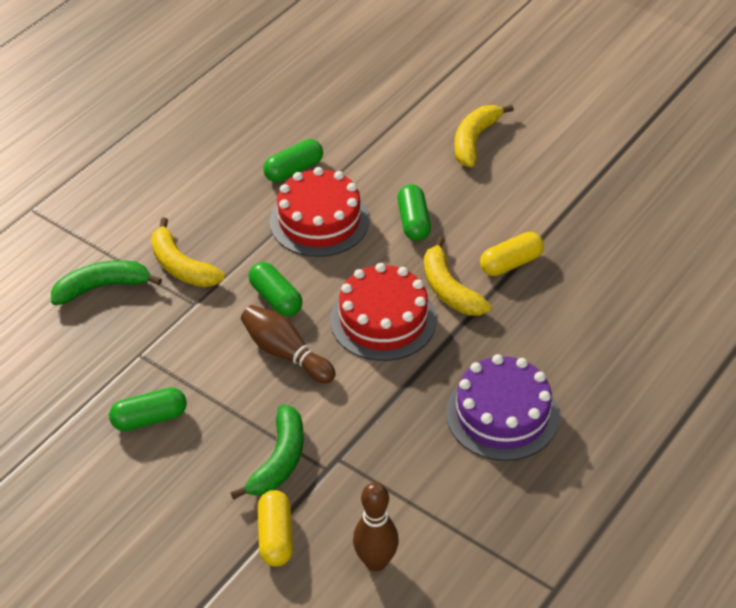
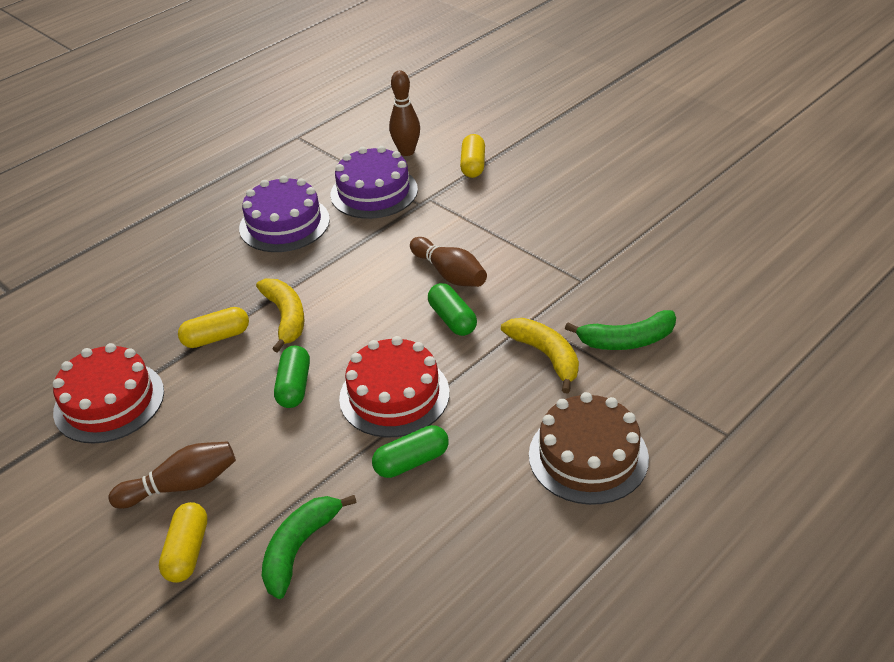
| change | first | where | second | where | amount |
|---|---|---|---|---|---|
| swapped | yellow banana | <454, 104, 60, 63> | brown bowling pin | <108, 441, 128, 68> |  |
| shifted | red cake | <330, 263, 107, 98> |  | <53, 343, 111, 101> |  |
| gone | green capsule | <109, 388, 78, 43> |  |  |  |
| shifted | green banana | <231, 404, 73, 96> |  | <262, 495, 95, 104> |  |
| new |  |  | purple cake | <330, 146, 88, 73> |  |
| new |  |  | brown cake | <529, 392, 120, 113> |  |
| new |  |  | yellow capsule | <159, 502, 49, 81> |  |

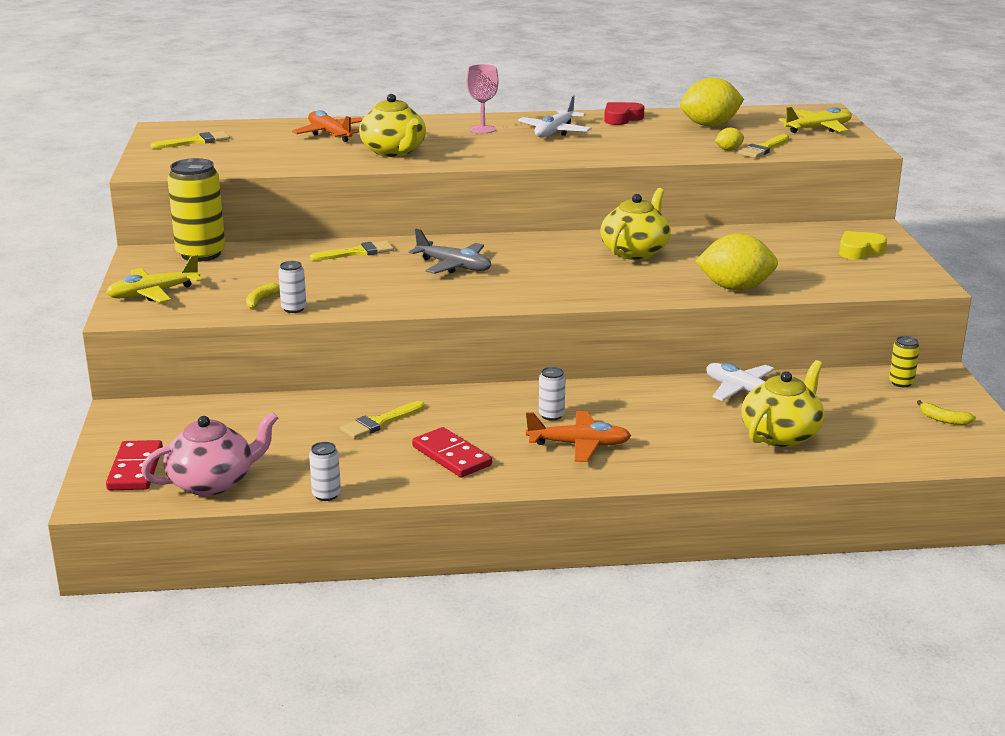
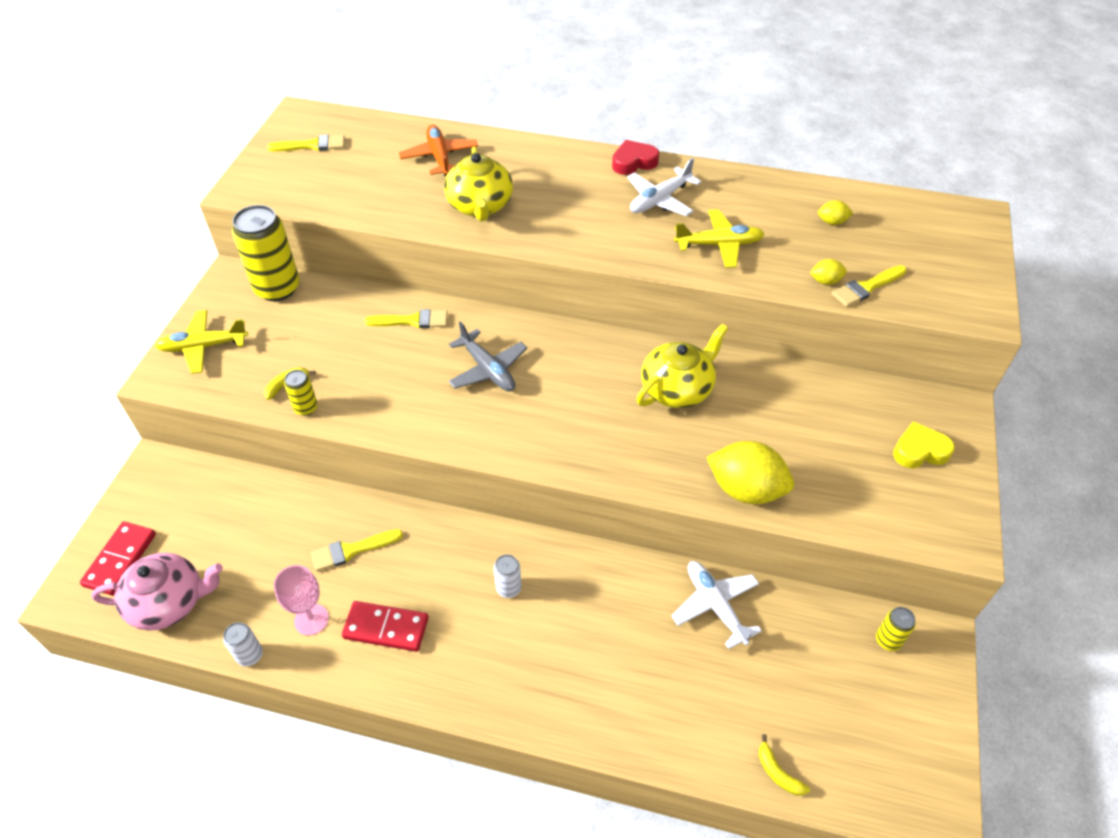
| change | first | where | second | where | amount |
|---|---|---|---|---|---|
| shifted | pink goblet | <467, 64, 32, 70> |  | <274, 565, 55, 70> |  |
| scaled | yellow lemon | <680, 78, 64, 49> |  | <818, 200, 35, 25> | x0.46 |
| shifted | red heart | <604, 102, 40, 23> |  | <612, 140, 47, 35> |  |
| shifted | yellow plane | <779, 107, 73, 26> |  | <674, 209, 90, 59> |  |
| repainted | white can | <278, 261, 28, 52> | yellow can | <284, 370, 34, 46> |  |
| gone | yellow teapot | <741, 360, 84, 87> |  |  |  |
| shifted | yellow banana | <917, 400, 59, 25> |  | <759, 734, 51, 62> |  |
| gone | orange plane | <526, 411, 105, 51> |  |  |  |
| rotated | red domino | <412, 427, 80, 50> |  | <342, 601, 87, 51> | 60 degrees counterclockwise |

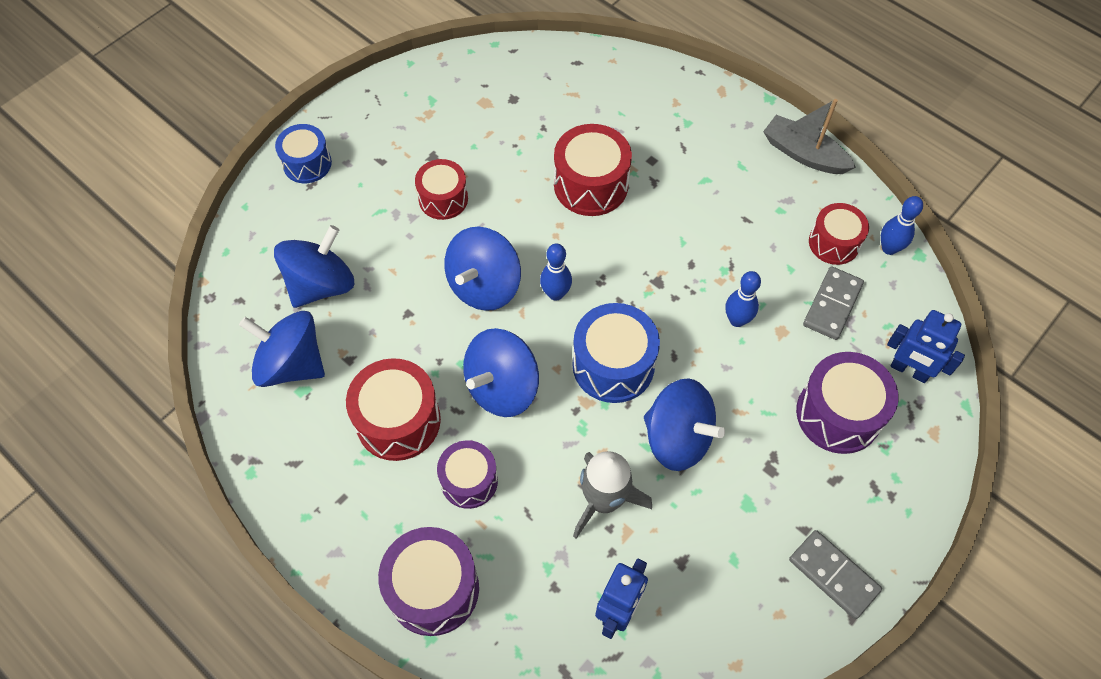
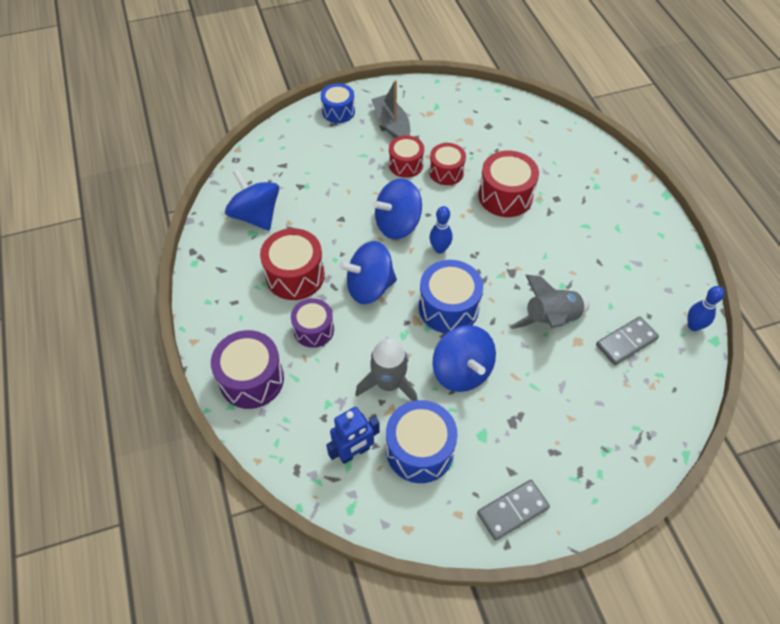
| change | first | where | second | where | amount |
|---|---|---|---|---|---|
| shifted | grey boat | <763, 99, 93, 75> |  | <371, 80, 39, 58> |  |
| shifted | red drum | <809, 203, 60, 62> |  | <429, 143, 37, 42> |  |
| gone | blue spinning top | <274, 225, 80, 83> |  |  |  |
| swapped | blue bowling pin | <725, 271, 36, 56> | grey rocket | <510, 275, 80, 54> |  |
| gone | blue robot | <887, 310, 78, 73> |  |  |  |
| gone | purple drum | <796, 352, 102, 102> |  |  |  |
| rotated | grey domino | <789, 530, 93, 89> |  | <477, 480, 73, 61> | 75 degrees clockwise |
| new |  |  | blue drum | <386, 400, 72, 83> |  |

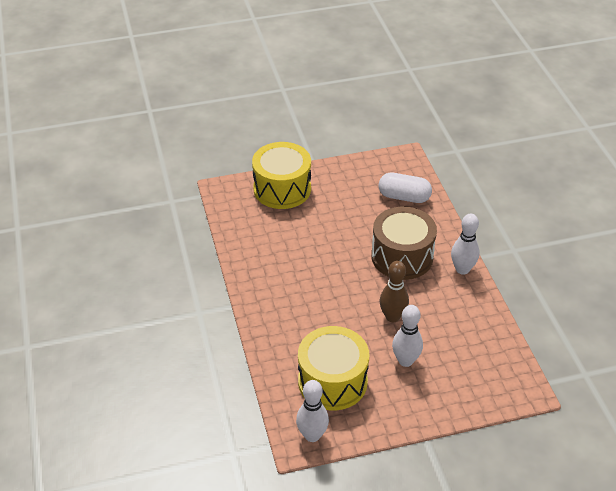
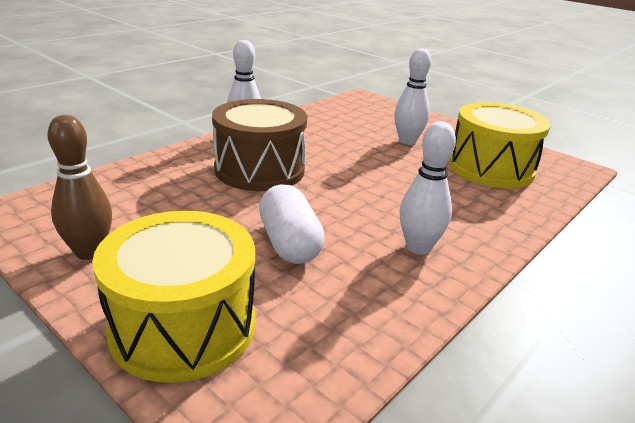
| change | first | where | second | where | amount |
|---|---|---|---|---|---|
| shifted | white capsule | <379, 173, 53, 30> |  | <259, 184, 66, 80> |  |
| shifted | brown bowling pin | <380, 261, 29, 61> |  | <47, 115, 65, 145> |  |
| shifted | white bowling pin | <296, 380, 33, 62> |  | <400, 121, 56, 134> |  |

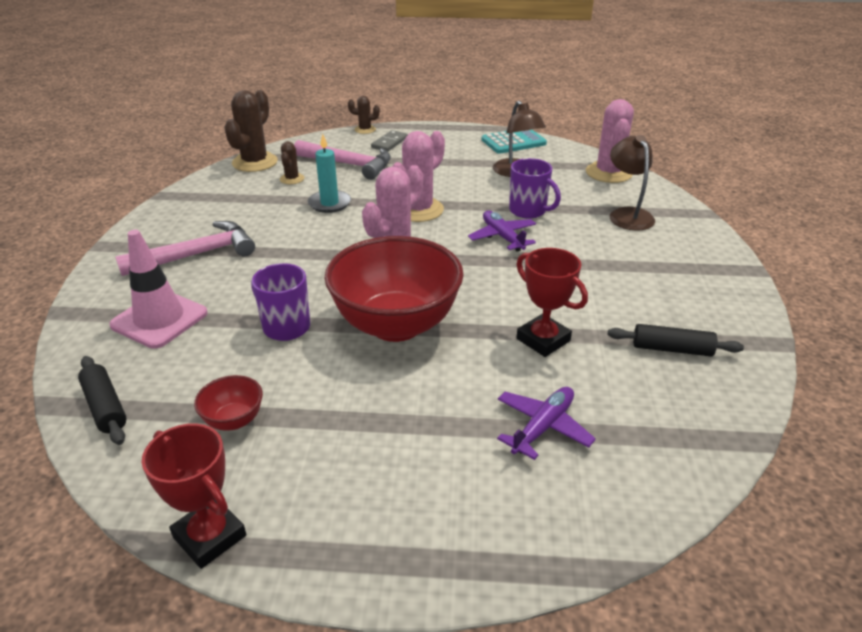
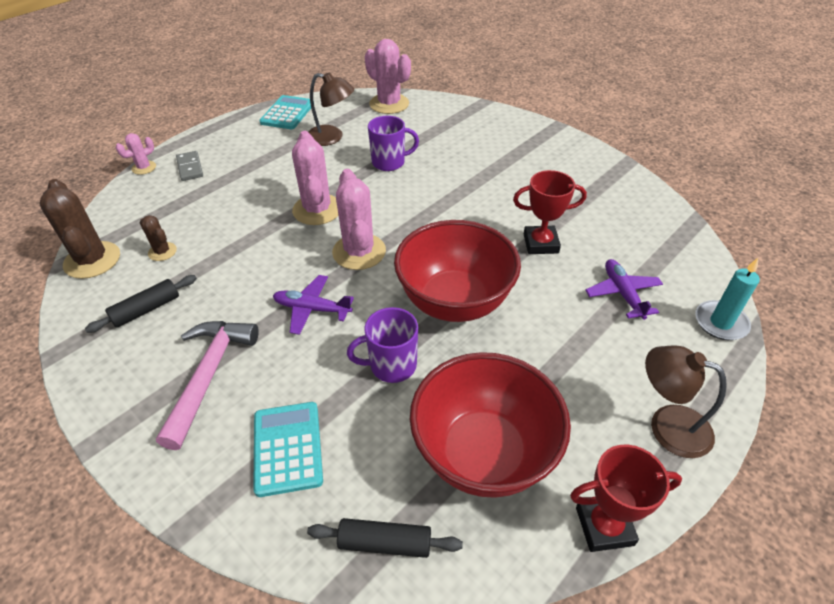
| change | first | where | second | where | amount |
|---|---|---|---|---|---|
| repainted | brown cactus | <348, 96, 32, 38> | pink cactus | <116, 133, 40, 42> |  |
| shifted | turquoise candle | <308, 134, 43, 79> |  | <695, 258, 65, 82> |  |
| shifted | brown lamp | <610, 135, 45, 96> |  | <645, 345, 82, 113> |  |
| gone | pink hammer | <294, 140, 97, 40> |  |  |  |
| shifted | purple plane | <468, 210, 68, 42> |  | <273, 275, 81, 60> |  |
| swapped | pink traffic cone | <109, 230, 99, 119> | turquoise calculator | <253, 402, 70, 95> |  |
| shifted | black rolling pin | <608, 324, 136, 32> |  | <85, 275, 112, 58> |  |
| scaled | red bowl | <194, 375, 69, 56> |  | <410, 352, 161, 146> | x2.38 |

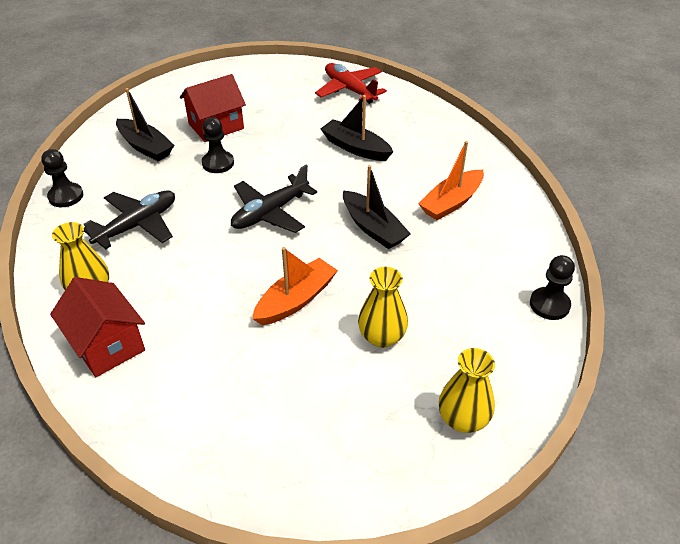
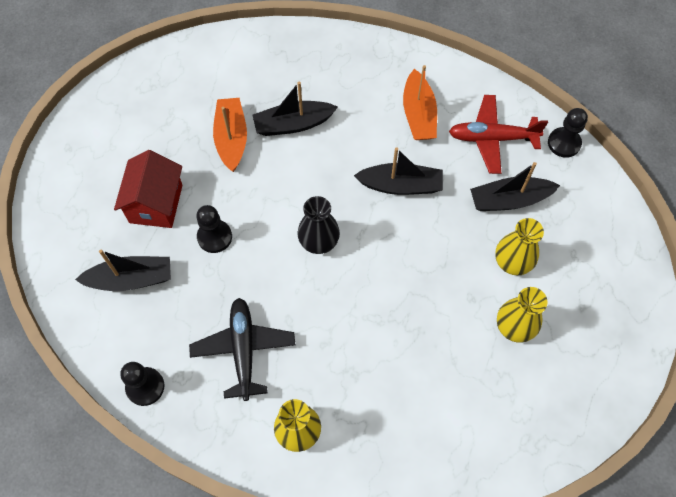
| change | first | where | second | where | amount |
|---|---|---|---|---|---|
| shifted | red plane | <315, 63, 72, 41> |  | <449, 95, 99, 79> |  |
| swapped | black plane | <231, 165, 86, 68> | black vase | <298, 196, 42, 58> |  |
| shifted | orange boat | <252, 247, 86, 78> |  | <213, 98, 34, 74> |  |
| gone | red house | <50, 277, 95, 100> |  |  |  |
| shifted | yellow vase | <439, 348, 56, 85> |  | <497, 287, 51, 56> |  |
| new |  |  | black boat | <470, 162, 90, 49> |  |

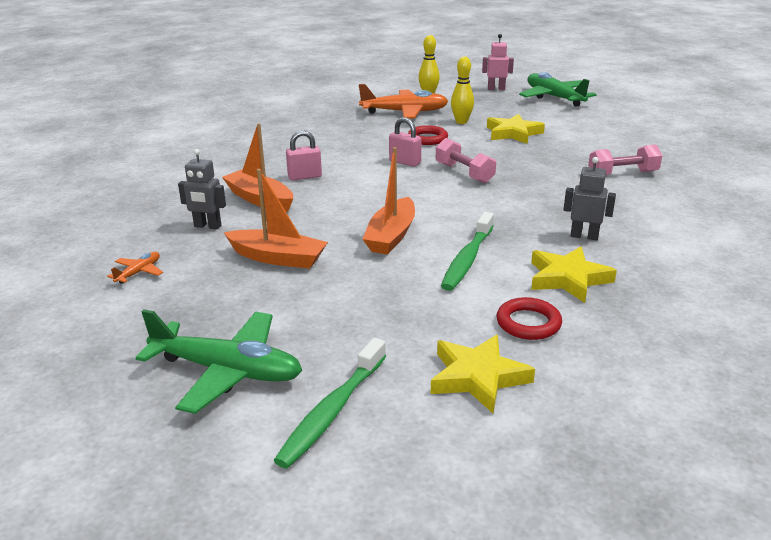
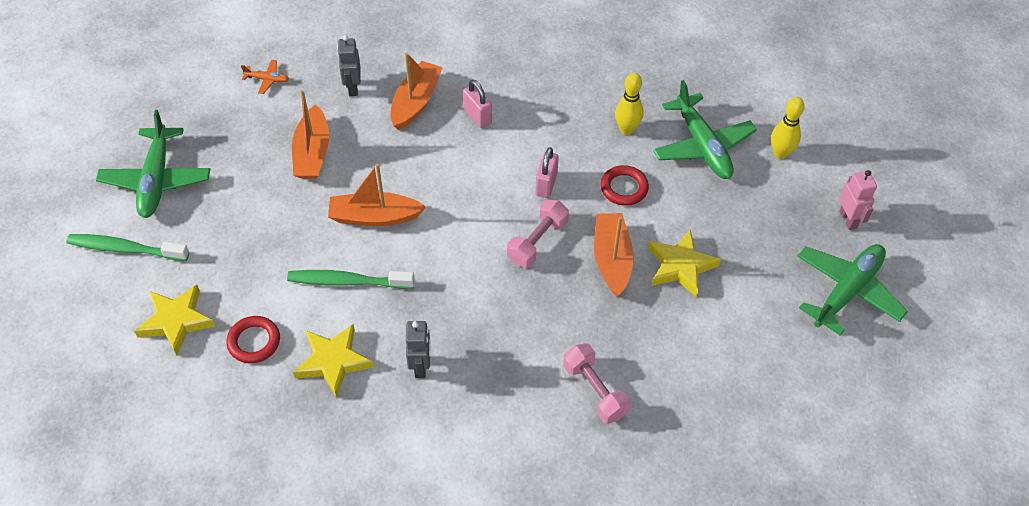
| change | first | where | second | where | amount |
|---|---|---|---|---|---|
| shifted | yellow bowling pin | <451, 56, 23, 68> |  | <615, 73, 29, 62> |  |
| repainted | orange plane | <359, 84, 89, 35> | green plane | <653, 80, 104, 99> |  |
| new |  |  | orange boat | <594, 213, 39, 84> |  |

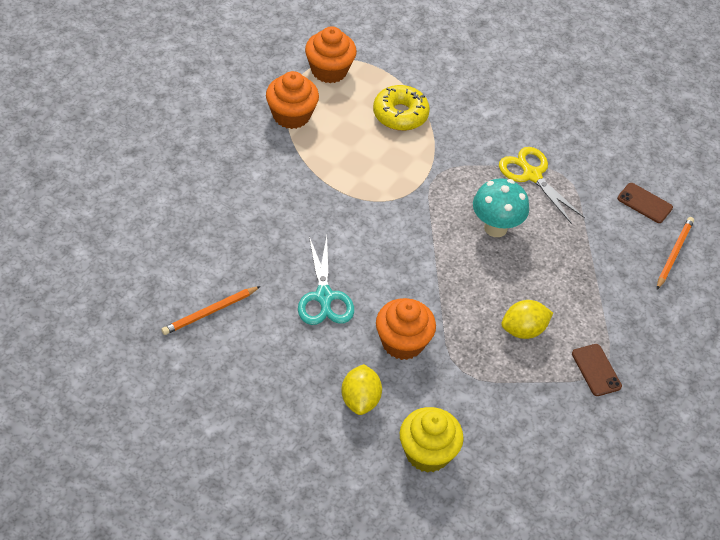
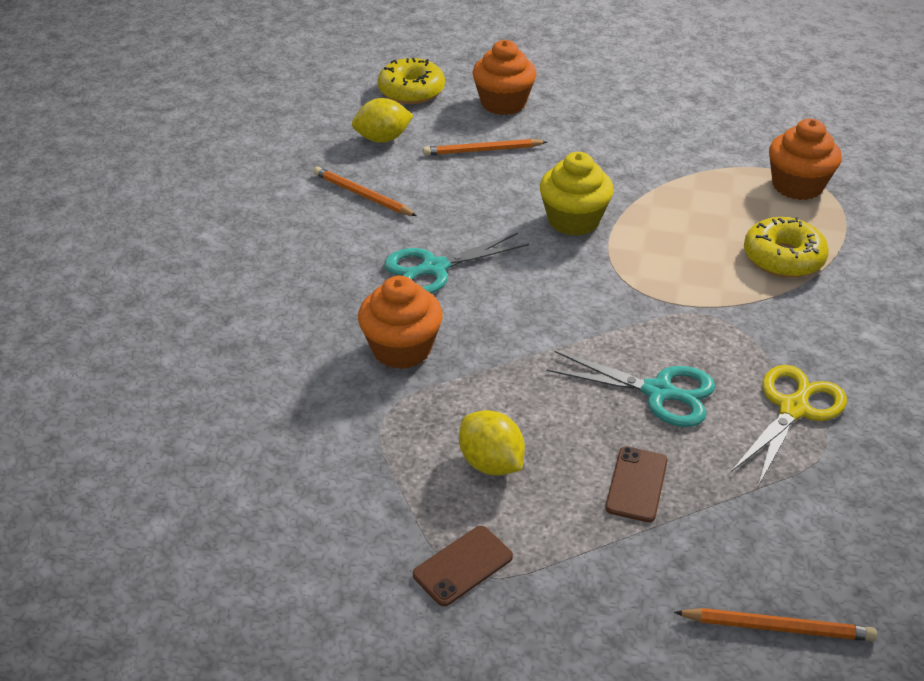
| change | first | where | second | where | amount |
|---|---|---|---|---|---|
| shifted | orange cupcake | <266, 71, 53, 58> |  | <472, 40, 65, 75> |  |
| swapped | turquoise mushroom | <473, 178, 56, 59> | turquoise scissors | <546, 351, 169, 76> |  |
| shifted | brown phone | <617, 183, 56, 40> |  | <605, 446, 63, 76> |  |
| shifted | yellow lemon | <341, 364, 41, 51> |  | <352, 98, 62, 45> |  |
| shifted | yellow cupcake | <400, 407, 64, 66> |  | <540, 152, 74, 84> |  |
| new |  |  | yellow donut | <377, 58, 68, 46> |  |
| new |  |  | orange pencil | <423, 139, 124, 17> |  |

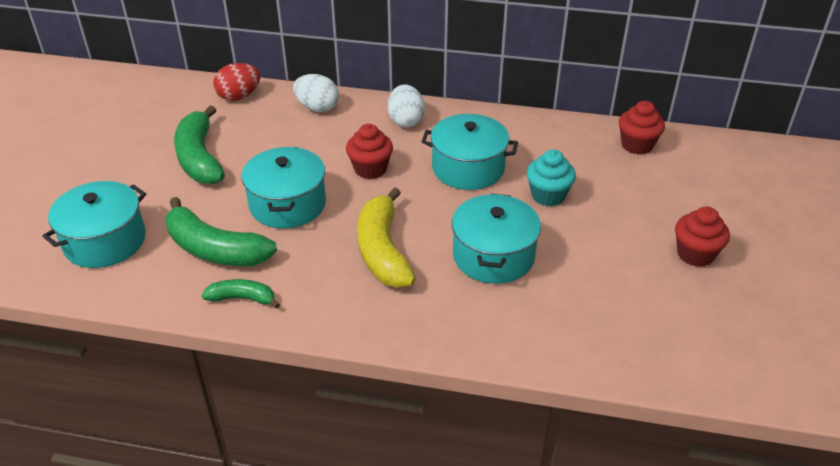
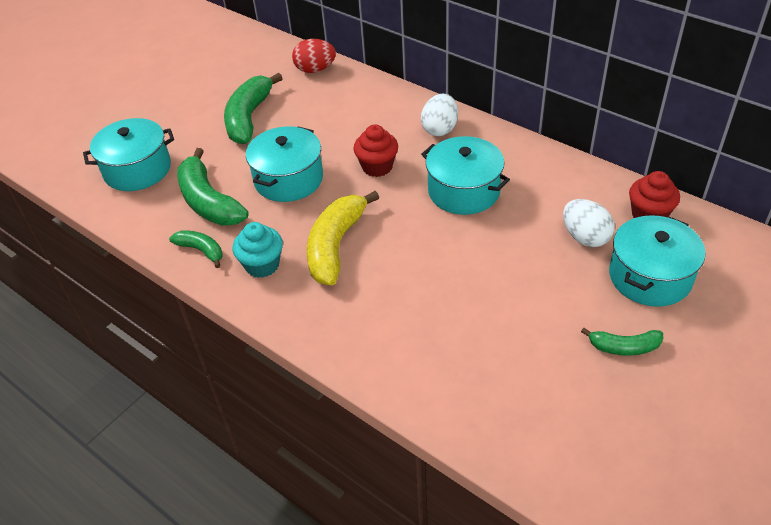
| change | first | where | second | where | amount |
|---|---|---|---|---|---|
| shifted | white egg | <293, 74, 46, 38> |  | <563, 199, 51, 48> |  |
| shifted | turquoise cupcake | <527, 150, 49, 57> |  | <233, 222, 50, 56> |  |
| shifted | turquoise pot | <452, 194, 89, 90> |  | <609, 215, 96, 92> |  |
| swapped | red cupcake | <675, 206, 55, 61> | green banana | <581, 328, 82, 28> |  |

